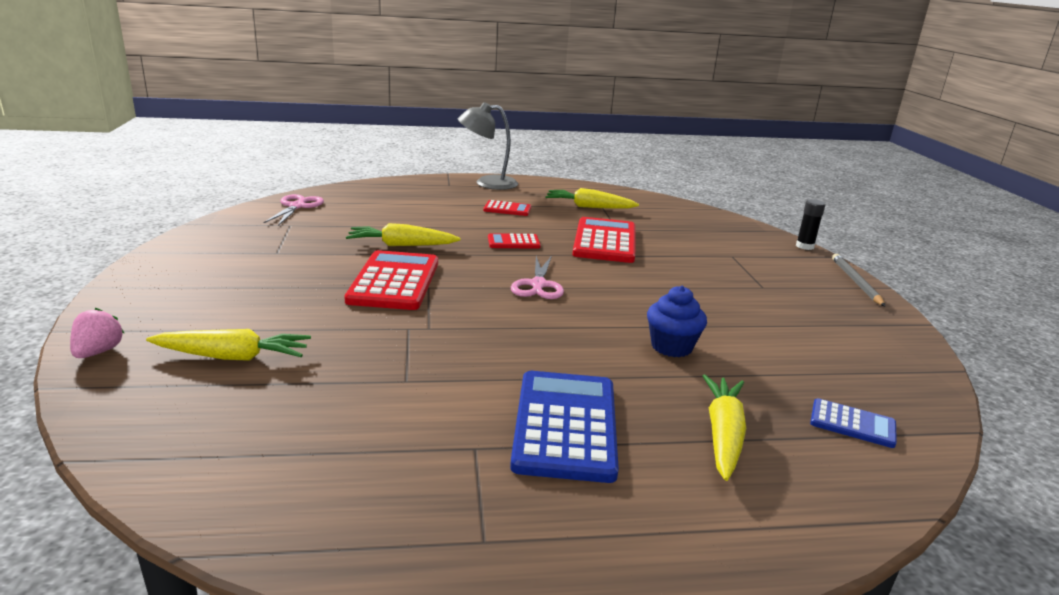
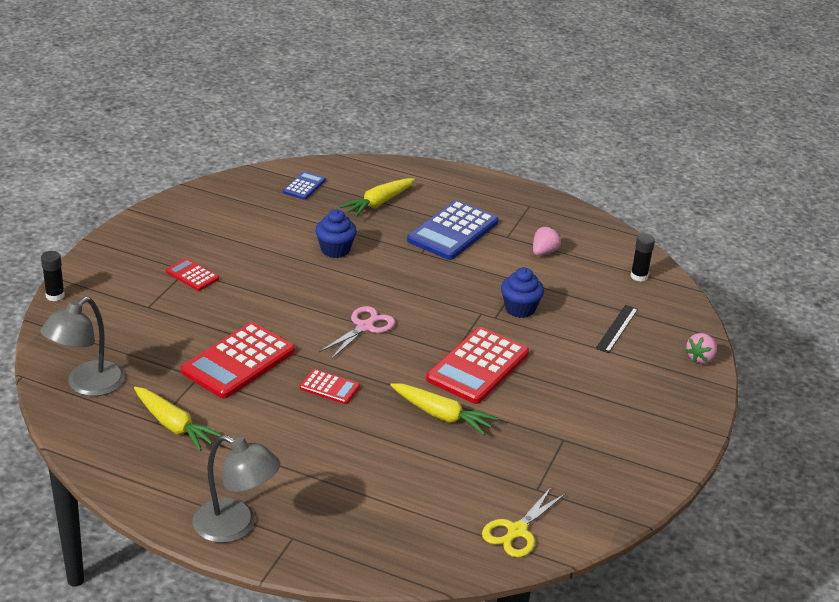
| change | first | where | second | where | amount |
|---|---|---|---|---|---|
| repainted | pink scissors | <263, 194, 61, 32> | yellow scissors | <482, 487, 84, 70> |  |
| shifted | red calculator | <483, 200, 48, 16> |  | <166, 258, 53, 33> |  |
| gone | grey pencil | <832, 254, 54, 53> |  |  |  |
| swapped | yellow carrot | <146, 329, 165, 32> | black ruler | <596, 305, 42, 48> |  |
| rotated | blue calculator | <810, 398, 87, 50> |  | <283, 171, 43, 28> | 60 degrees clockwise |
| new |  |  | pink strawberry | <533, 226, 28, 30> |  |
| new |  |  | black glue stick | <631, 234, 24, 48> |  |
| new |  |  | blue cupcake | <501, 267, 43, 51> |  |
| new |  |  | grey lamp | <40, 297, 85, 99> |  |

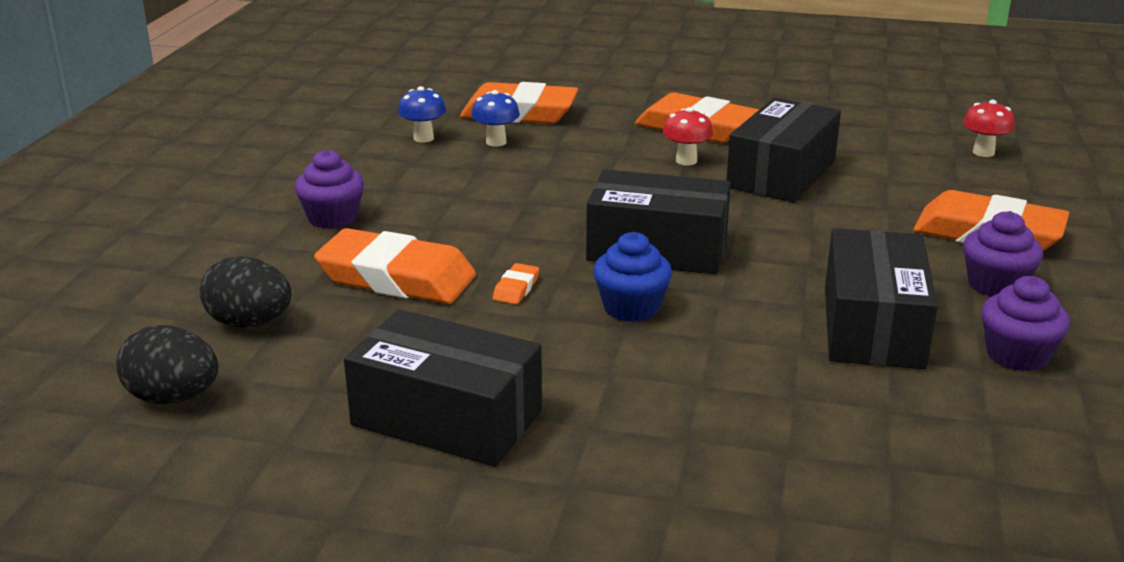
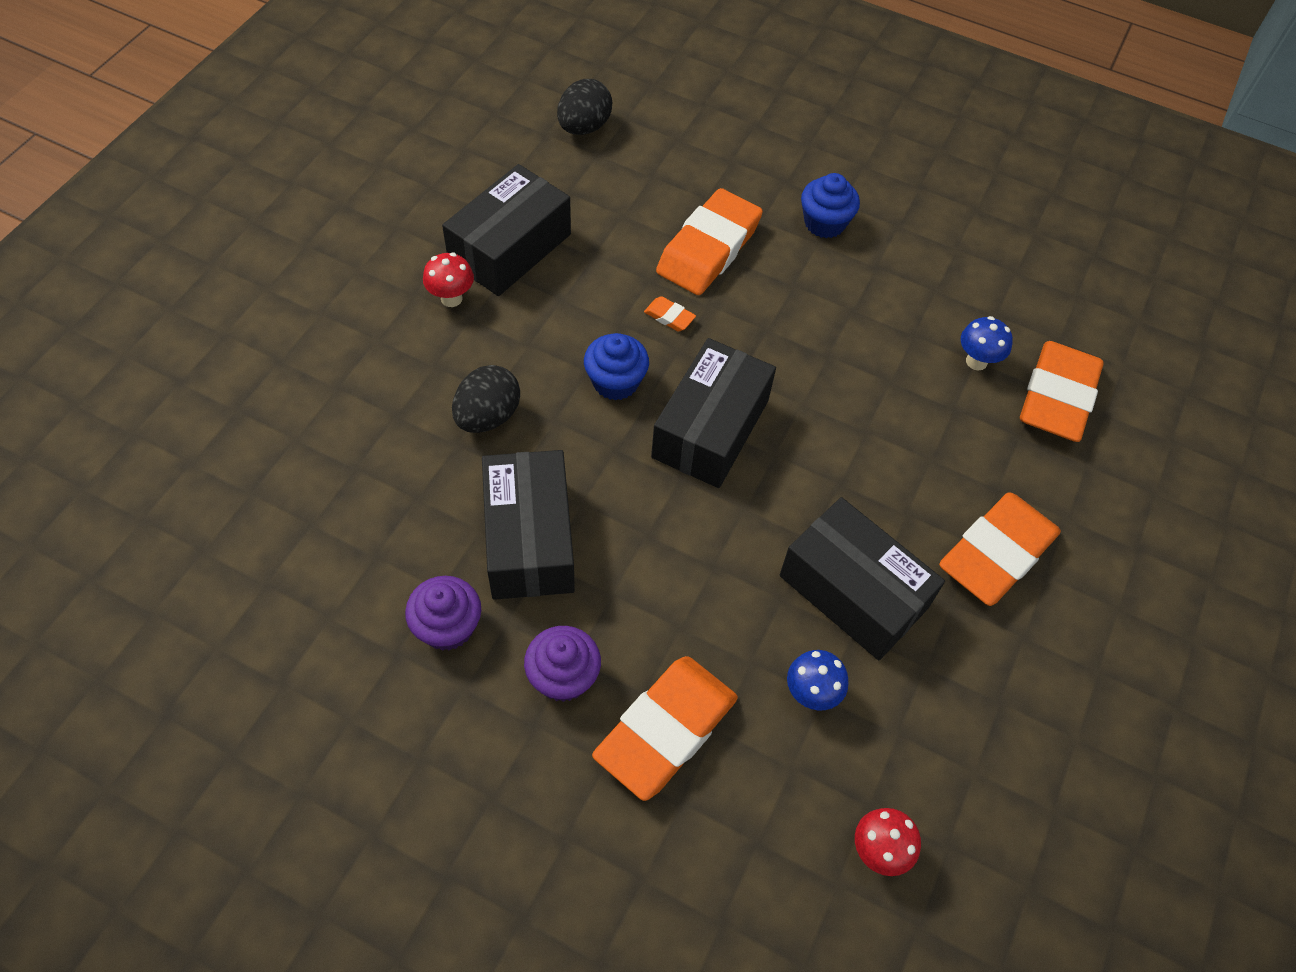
| change | first | where | second | where | amount |
|---|---|---|---|---|---|
| shifted | blue mushroom | <398, 86, 48, 56> |  | <787, 650, 61, 60> |  |
| shifted | red mushroom | <663, 107, 50, 59> |  | <423, 253, 51, 54> |  |
| repainted | purple cupcake | <295, 150, 69, 79> | blue cupcake | <801, 173, 59, 65> |  |
| rotated | black box | <825, 228, 113, 141> |  | <482, 450, 93, 150> | 60 degrees clockwise |
| shifted | black egg | <200, 256, 91, 72> |  | <452, 365, 68, 68> |  |

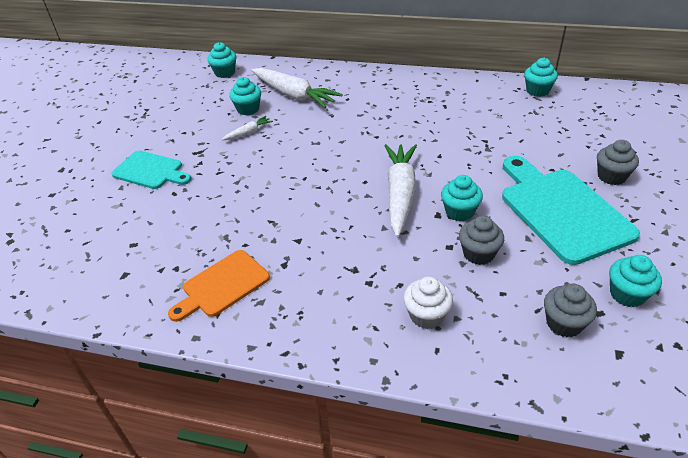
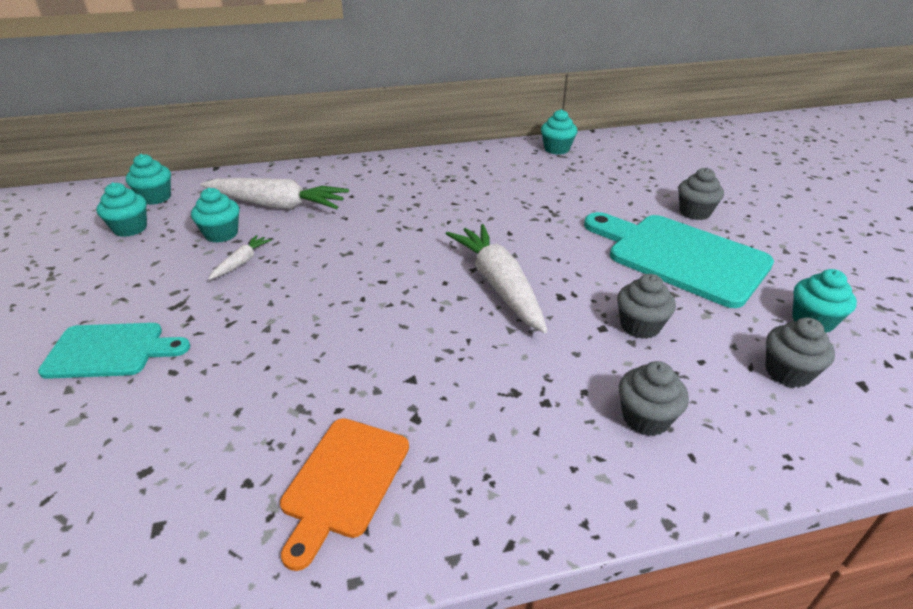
| change | first | where | second | where | amount |
|---|---|---|---|---|---|
| shifted | turquoise cupcake | <441, 175, 42, 46> |  | <96, 182, 51, 55> |  |
| repainted | white cupcake | <403, 276, 50, 53> | grey cupcake | <619, 361, 70, 75> |  |

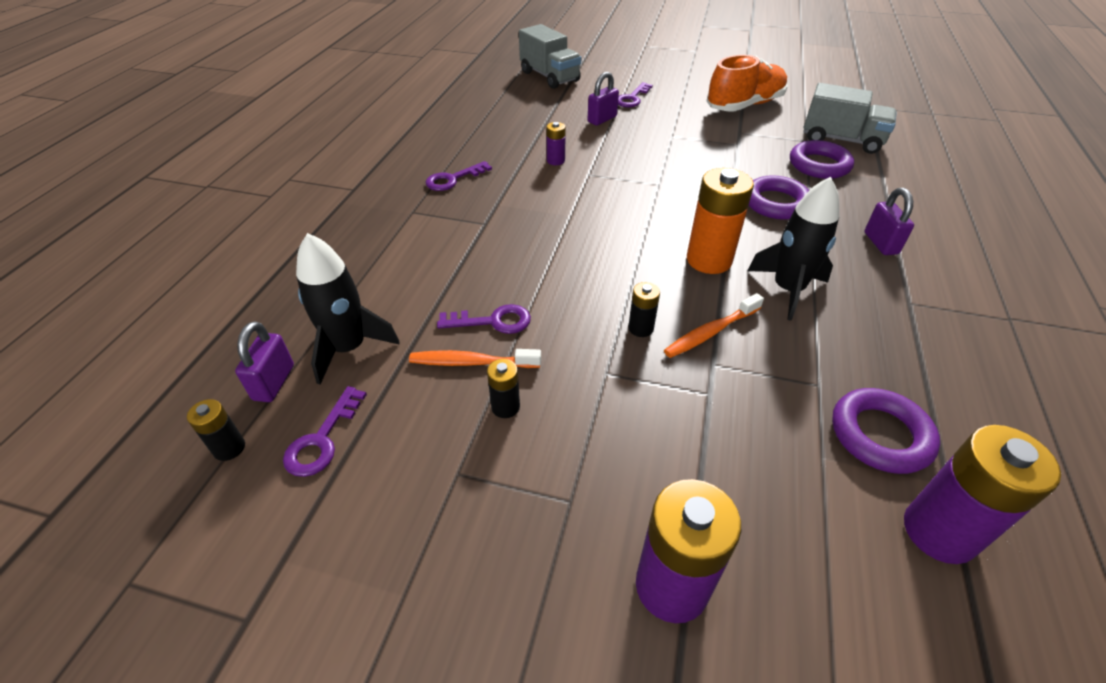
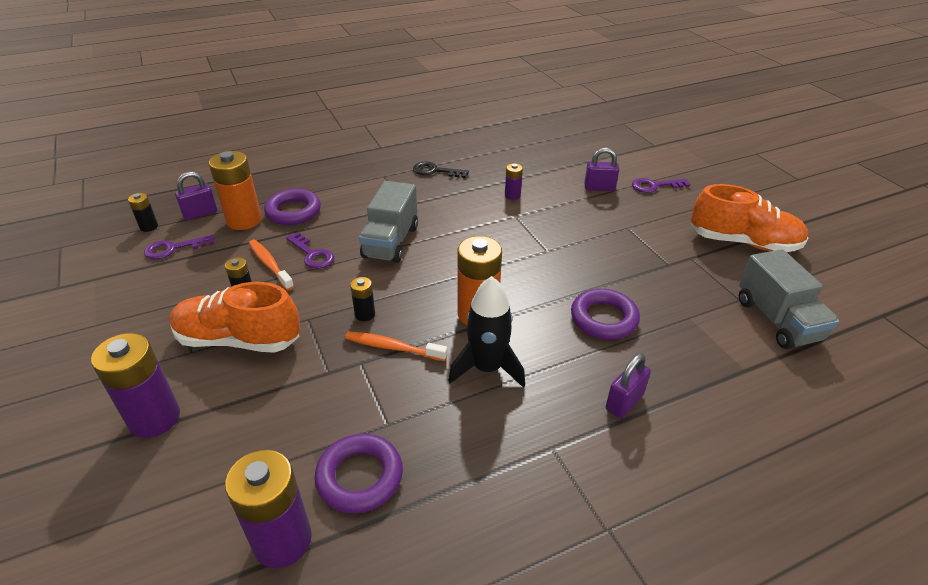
| change | first | where | second | where | amount |
|---|---|---|---|---|---|
| shifted | grey truck | <519, 24, 62, 65> |  | <359, 181, 59, 82> |  |
| shifted | purple ring | <790, 140, 64, 39> |  | <264, 189, 57, 36> |  |
| repainted | purple key | <426, 161, 66, 30> | black key | <413, 161, 56, 17> |  |
| swapped | black rocket | <296, 233, 104, 152> | orange battery | <209, 151, 53, 79> |  |
| new |  |  | orange shoe | <169, 282, 131, 71> |  |

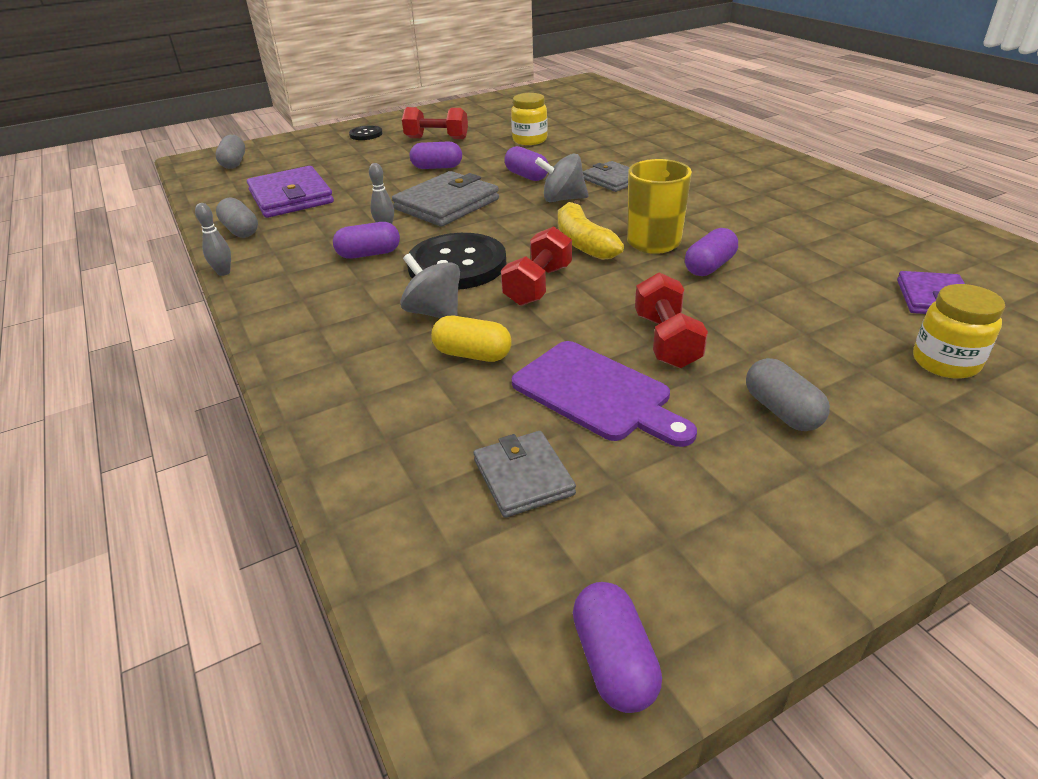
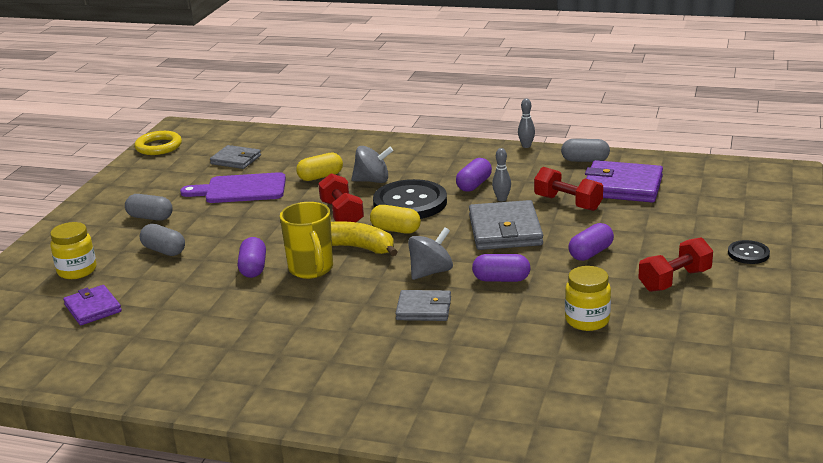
| change | first | where | second | where | amount |
|---|---|---|---|---|---|
| shifted | grey capsule | <216, 135, 29, 34> |  | <140, 224, 45, 32> |  |
| shifted | red dumbbell | <635, 272, 73, 96> |  | <534, 167, 69, 44> |  |
| swapped | purple capsule | <573, 582, 89, 131> | yellow ring | <134, 131, 48, 24> |  |
| new |  |  | yellow capsule | <370, 205, 51, 29> |  |

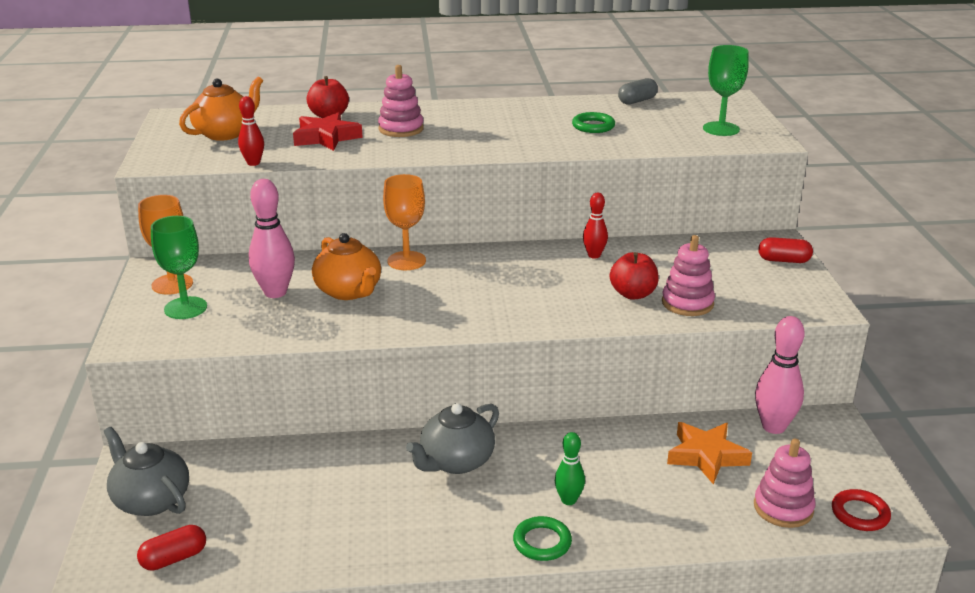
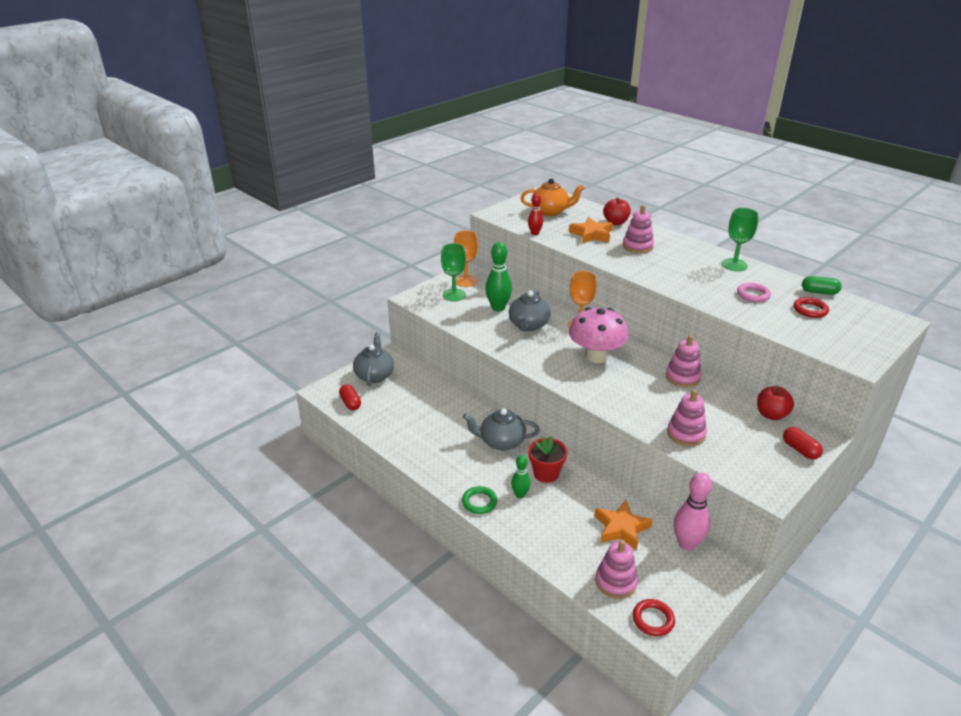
| change | first | where | second | where | amount |
|---|---|---|---|---|---|
| shifted | green goblet | <703, 45, 46, 91> |  | <721, 208, 38, 63> |  |
| repainted | grey capsule | <618, 78, 40, 27> | green capsule | <802, 276, 40, 19> |  |
| repainted | red star | <293, 112, 70, 39> | orange star | <569, 217, 44, 27> |  |
| repainted | green ring | <572, 112, 43, 21> | pink ring | <737, 283, 34, 19> |  |
| repainted | pink bowling pin | <249, 179, 46, 119> | green bowling pin | <485, 242, 27, 69> |  |
| swapped | red bowling pin | <583, 193, 25, 66> | pink stacking toy | <666, 335, 35, 53> |  |
| repainted | orange teapot | <312, 233, 69, 67> | grey teapot | <509, 290, 42, 41> |  |
| shifted | red apple | <610, 252, 49, 48> |  | <757, 386, 37, 34> |  |
| rotated | red capsule | <137, 525, 69, 46> |  | <339, 384, 22, 26> | 45 degrees clockwise |
| new |  |  | red ring | <793, 297, 36, 21> |  |
| new |  |  | pink mushroom | <569, 307, 60, 56> |  |
| new |  |  | red flower pot | <528, 436, 40, 47> |  |

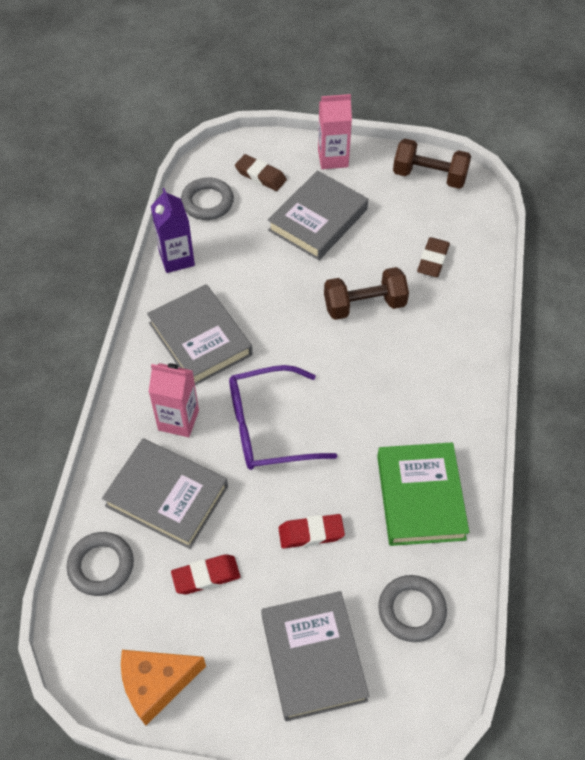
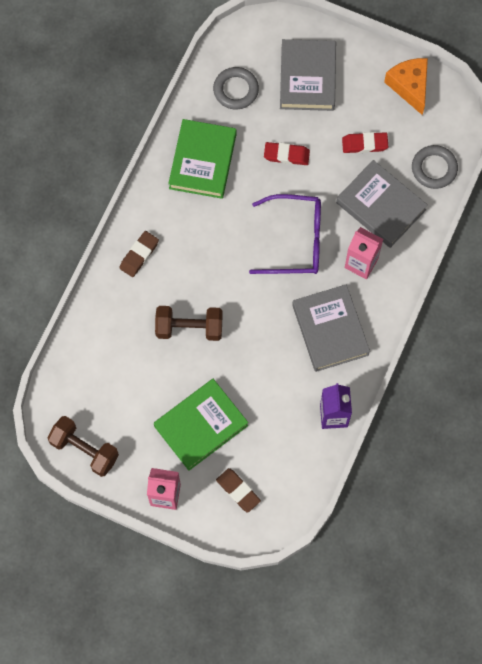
| change | first | where | second | where | amount |
|---|---|---|---|---|---|
| repainted | grey book | <268, 170, 100, 90> | green book | <154, 379, 94, 92> |  |
| gone | grey ring | <181, 177, 53, 43> |  |  |  |
| shifted | brown eraser | <417, 237, 33, 40> |  | <119, 231, 40, 46> |  |
| rotated | orange cheese | <121, 650, 85, 76> |  | <384, 58, 44, 57> | 105 degrees counterclockwise |

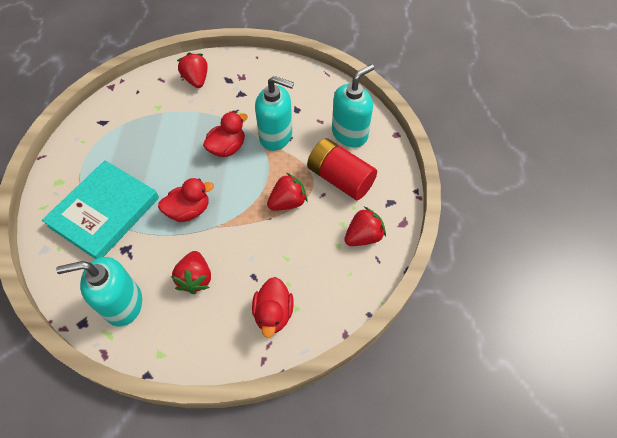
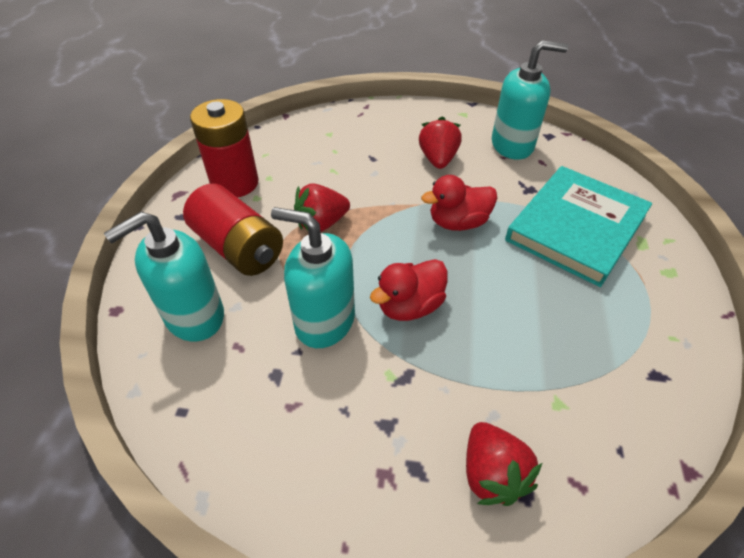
| change | first | where | second | where | amount |
|---|---|---|---|---|---|
| swapped | red strawberry | <344, 207, 42, 39> | red battery | <190, 99, 69, 99> |  |
| gone | red duck | <252, 277, 42, 61> |  |  |  |

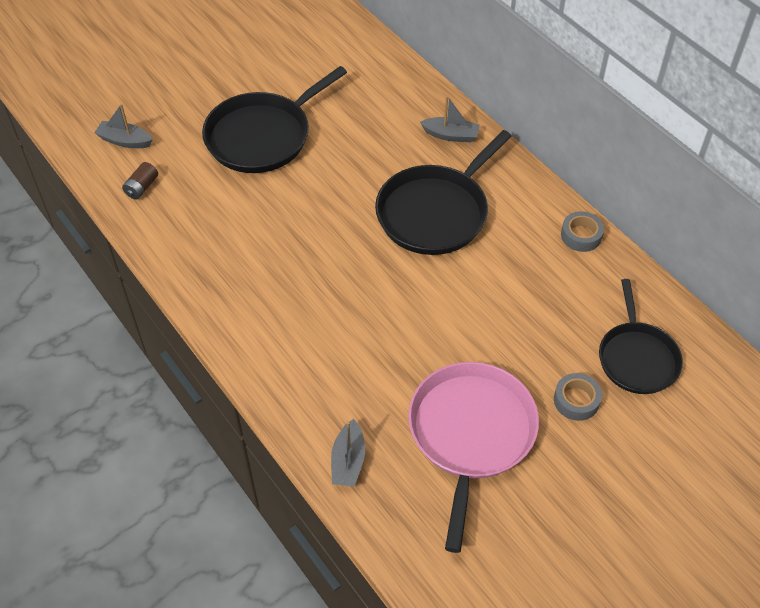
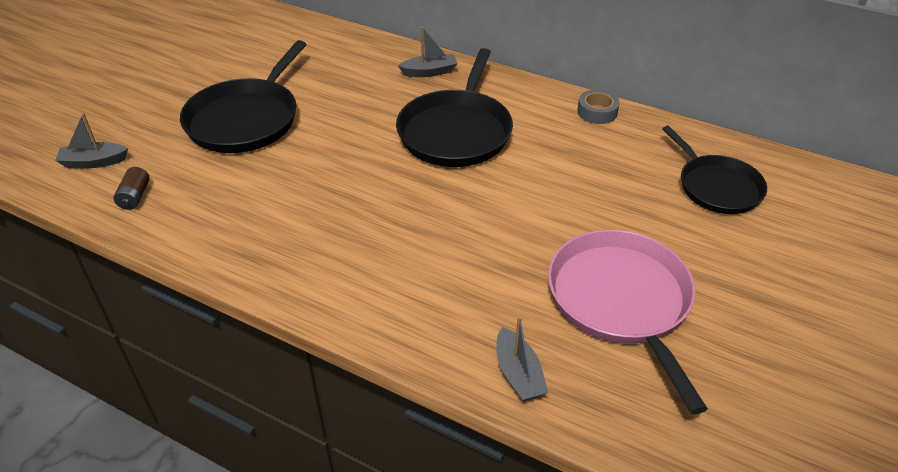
| change | first | where | second | where | amount |
|---|---|---|---|---|---|
| gone | grey tape | <554, 373, 48, 48> |  |  |  |

